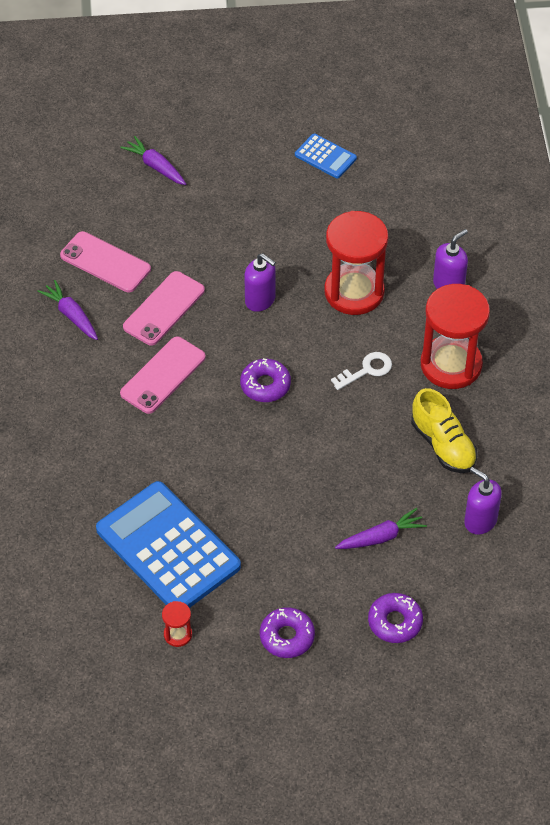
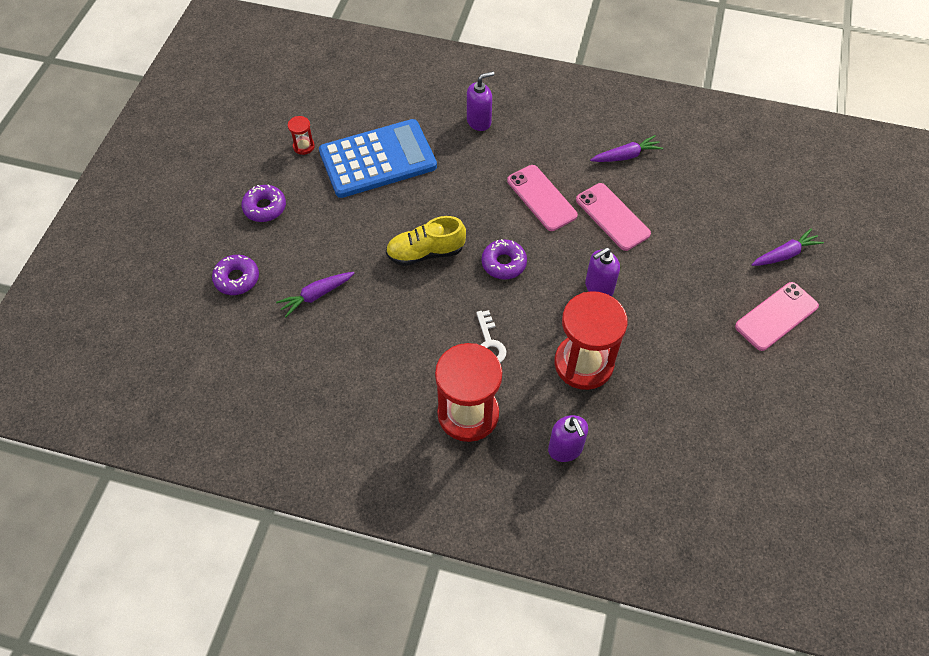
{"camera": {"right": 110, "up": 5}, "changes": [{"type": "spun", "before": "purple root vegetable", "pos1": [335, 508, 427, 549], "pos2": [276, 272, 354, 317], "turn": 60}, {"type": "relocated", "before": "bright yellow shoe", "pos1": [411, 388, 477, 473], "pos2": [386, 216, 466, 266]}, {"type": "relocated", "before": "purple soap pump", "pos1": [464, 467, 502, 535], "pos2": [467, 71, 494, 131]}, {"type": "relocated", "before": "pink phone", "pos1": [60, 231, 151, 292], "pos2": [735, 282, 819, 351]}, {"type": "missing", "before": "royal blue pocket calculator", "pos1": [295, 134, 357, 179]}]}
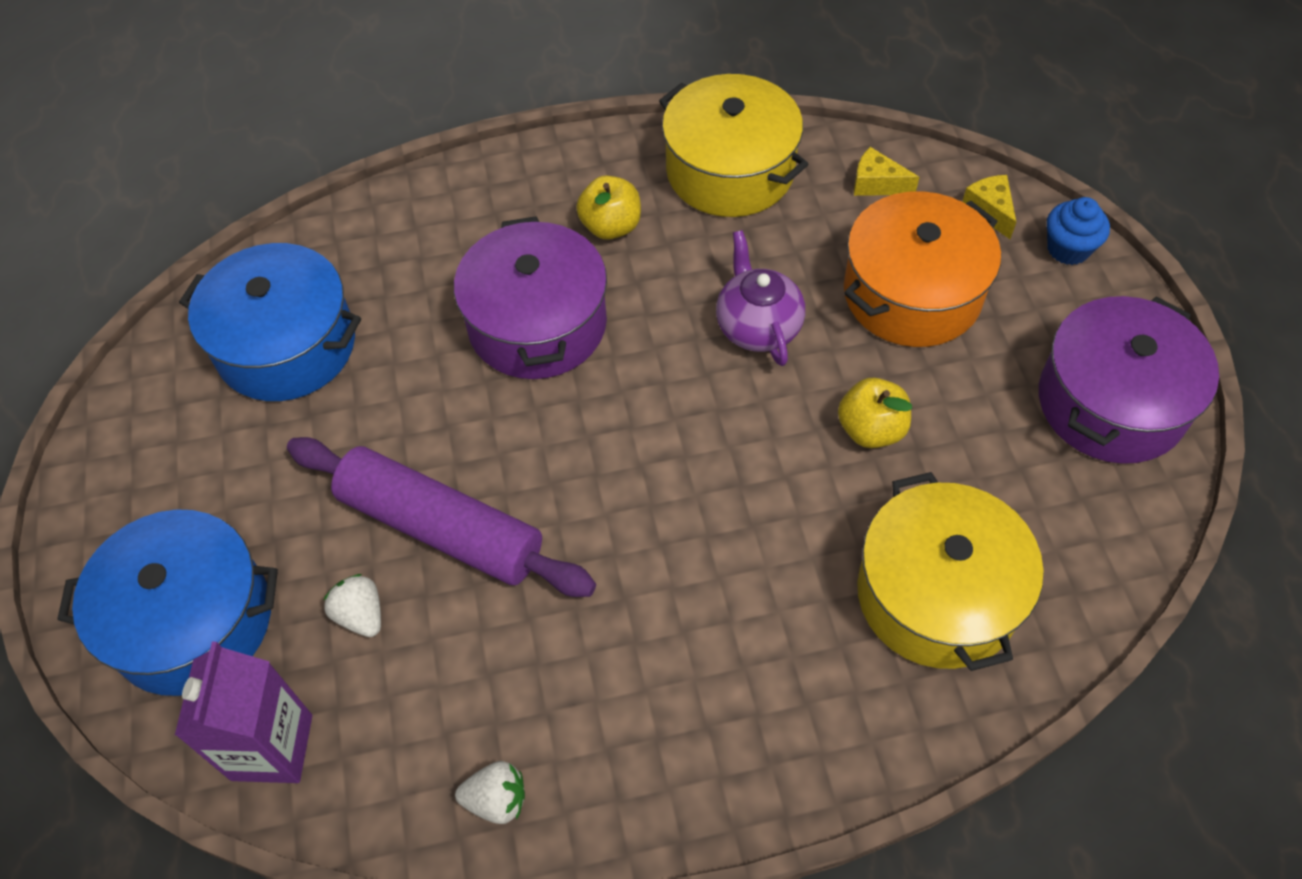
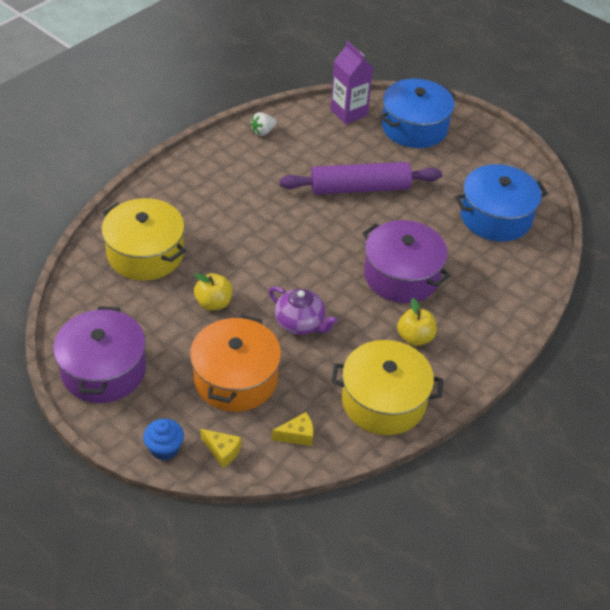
{"camera": {"right": 140, "up": -10}, "changes": [{"type": "missing", "before": "pure white berry", "pos1": [324, 574, 381, 637]}]}
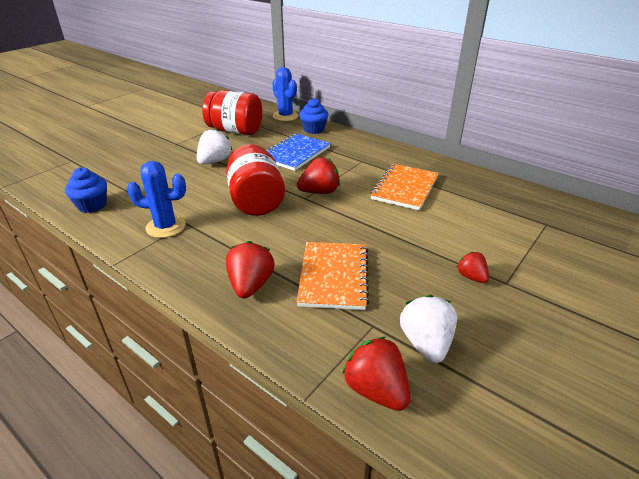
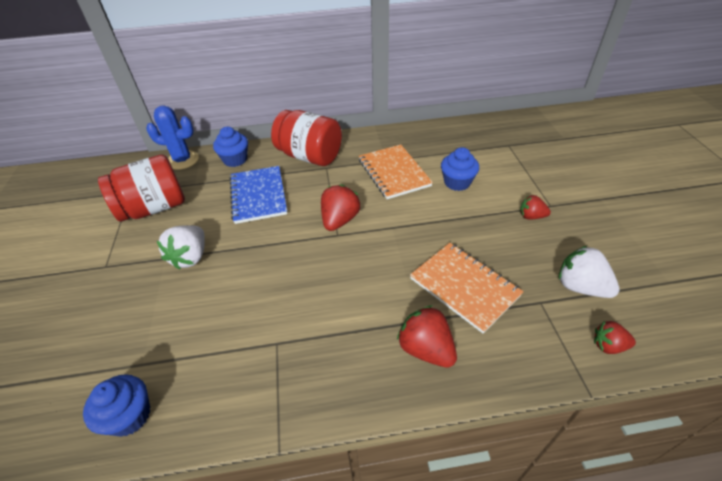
{"camera": {"right": -45, "up": 10}, "changes": [{"type": "spun", "before": "pure white berry", "pos1": [197, 129, 232, 164], "pos2": [157, 225, 205, 270], "turn": -150}, {"type": "relocated", "before": "scarlet jar", "pos1": [226, 144, 285, 216], "pos2": [271, 110, 342, 166]}, {"type": "appeared", "after": "royal blue fairy cake", "pos2": [441, 147, 479, 191]}, {"type": "size", "before": "scarlet berry", "pos1": [342, 337, 411, 411], "pos2": [594, 321, 636, 354], "scale": 0.61}, {"type": "missing", "before": "royal blue saguaro cactus", "pos1": [127, 161, 186, 238]}]}
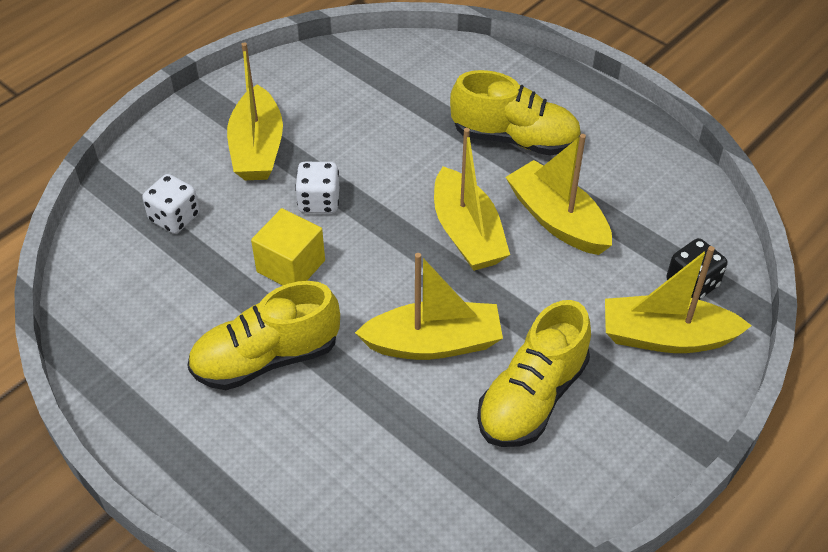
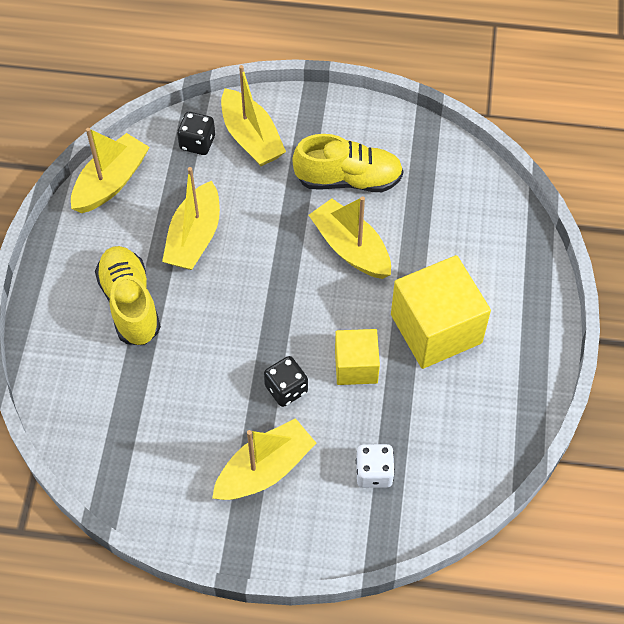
{"camera": {"right": -125, "up": 10}, "changes": [{"type": "relocated", "before": "bright yellow boat", "pos1": [434, 128, 510, 271], "pos2": [71, 128, 150, 213]}, {"type": "colour", "before": "pure white game die", "after": "ebony game die", "pos1": [295, 162, 339, 213], "pos2": [264, 356, 308, 407]}, {"type": "exchanged", "before": "bright yellow shoe", "after": "bright yellow cube", "pos1": [187, 281, 340, 390], "pos2": [391, 255, 491, 369]}]}
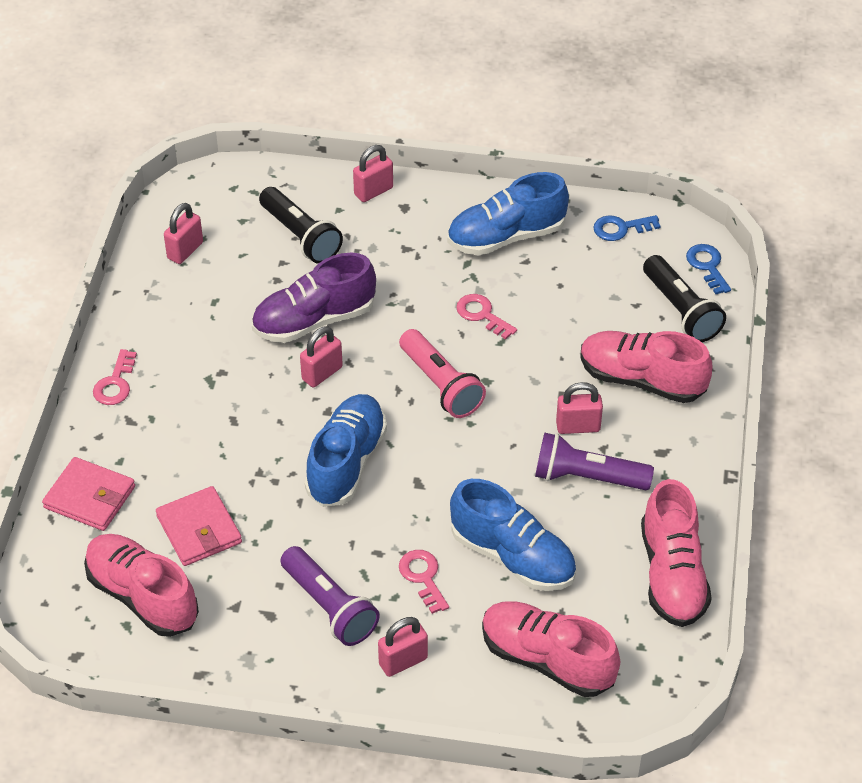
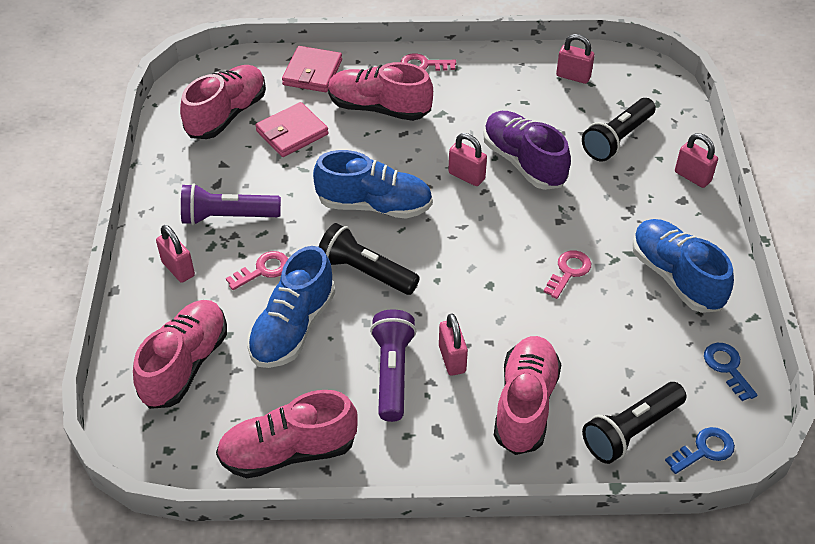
{"camera": {"right": 80, "up": 0}, "changes": [{"type": "spun", "before": "purple flashlight", "pos1": [280, 546, 379, 646], "pos2": [181, 184, 281, 225], "turn": 45}, {"type": "appeared", "after": "ebony flashlight", "pos2": [319, 223, 420, 295]}, {"type": "appeared", "after": "pink shoe", "pos2": [328, 62, 433, 121]}, {"type": "missing", "before": "pink flashlight", "pos1": [399, 329, 486, 418]}]}
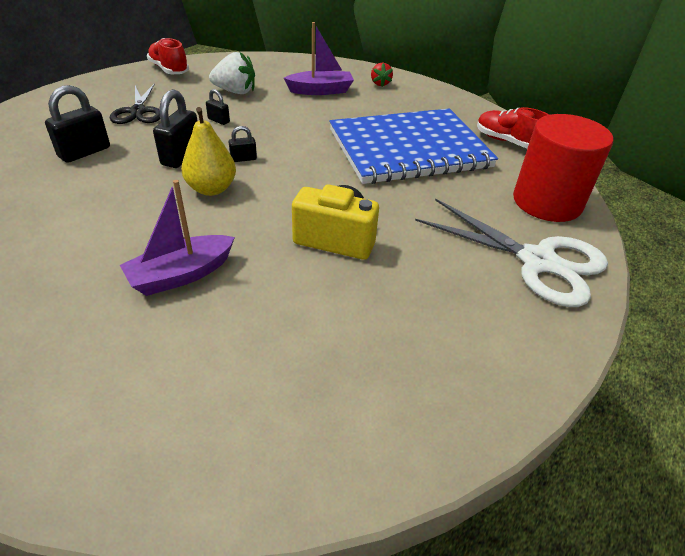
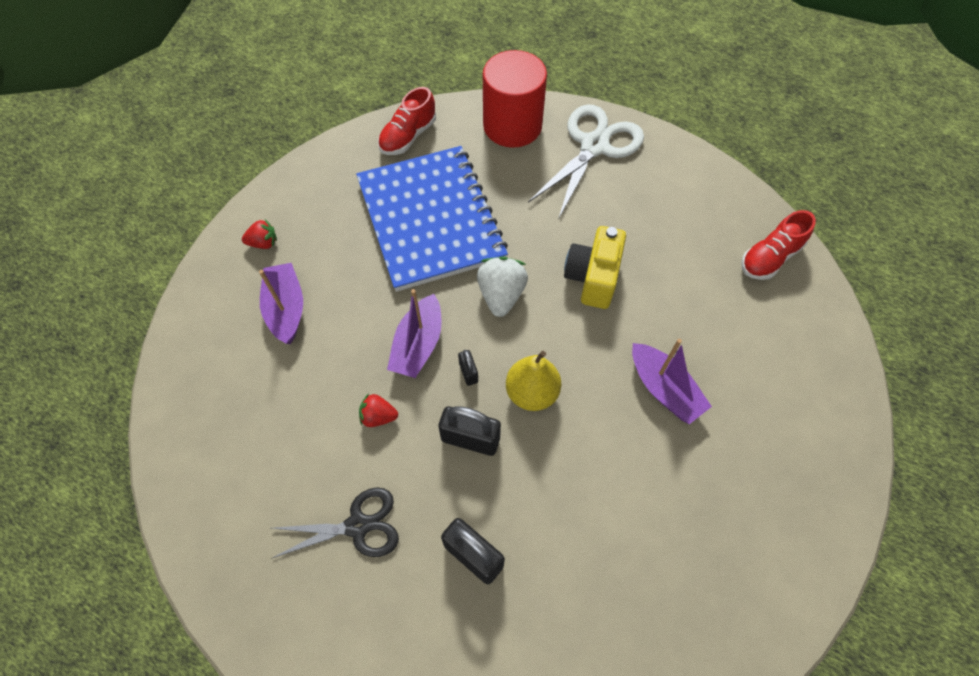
{"camera": {"right": -90, "up": 20}, "changes": [{"type": "exchanged", "before": "ebony lock", "after": "scarlet berry", "pos1": [206, 89, 230, 125], "pos2": [359, 393, 398, 427]}, {"type": "appeared", "after": "purple boat", "pos2": [387, 289, 442, 378]}, {"type": "relocated", "before": "pure white berry", "pos1": [209, 52, 255, 94], "pos2": [477, 257, 528, 317]}, {"type": "relocated", "before": "scarlet shoe", "pos1": [147, 38, 189, 74], "pos2": [741, 210, 816, 280]}]}
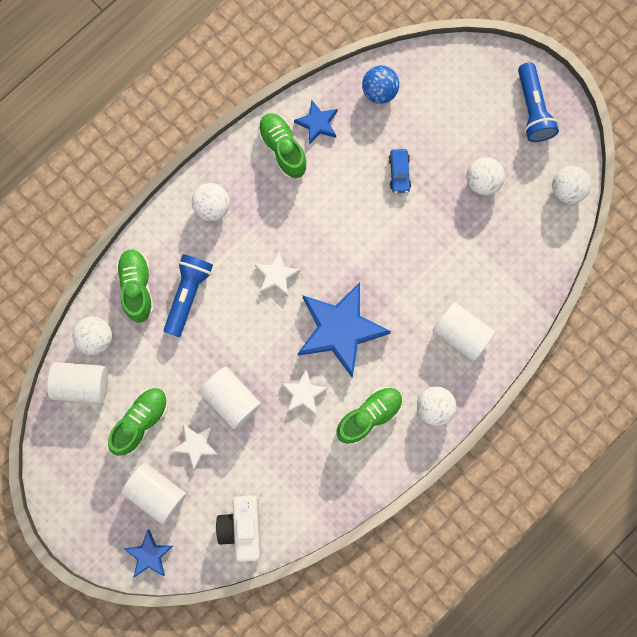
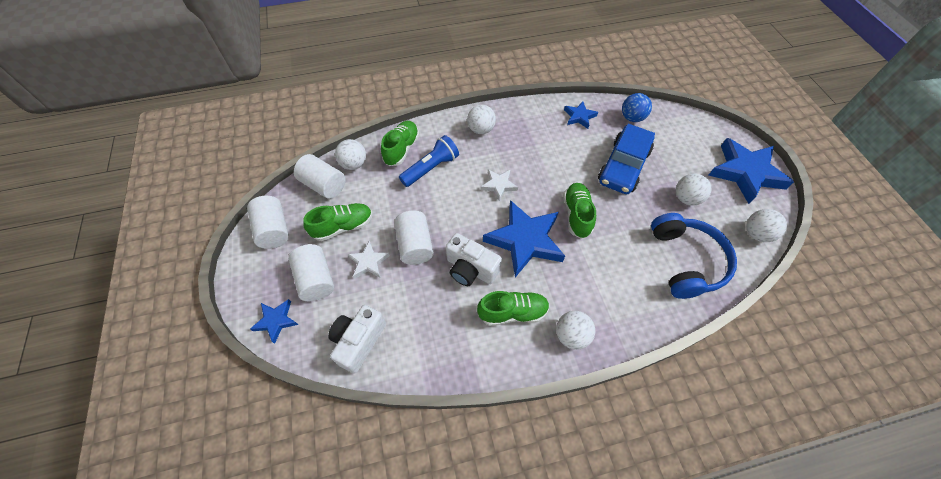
{"camera": {"right": 30, "up": -20}, "changes": [{"type": "relocated", "before": "pure white cylinder", "pos1": [432, 302, 495, 361], "pos2": [247, 196, 289, 249]}, {"type": "exchanged", "before": "pure white star shape", "after": "pure white compact camera", "pos1": [281, 369, 328, 415], "pos2": [446, 233, 502, 286]}, {"type": "relocated", "before": "green shoe", "pos1": [258, 113, 307, 178], "pos2": [563, 183, 596, 238]}, {"type": "size", "before": "royal blue automobile", "pos1": [389, 149, 411, 193], "pos2": [598, 124, 655, 194], "scale": 2.28}, {"type": "appeared", "after": "royal blue headset", "pos2": [651, 213, 737, 299]}, {"type": "exchanged", "before": "royal blue flashlight", "after": "royal blue star shape", "pos1": [518, 62, 559, 142], "pos2": [708, 138, 794, 204]}]}
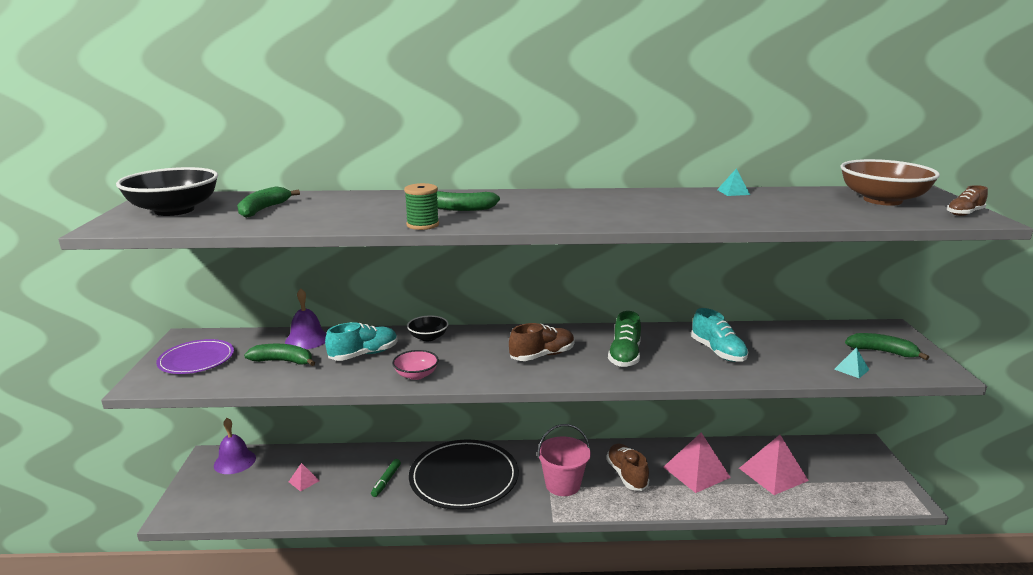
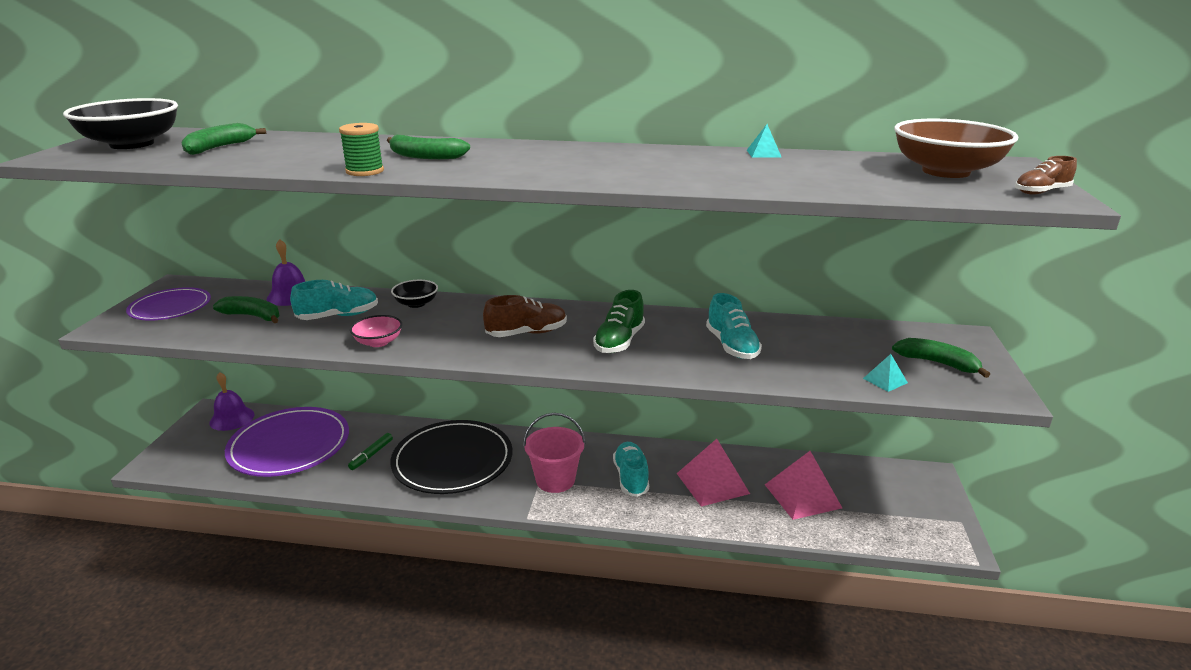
{"camera": {"right": 10, "up": 5}, "changes": [{"type": "exchanged", "before": "pink pyramid", "after": "purple plate", "pos1": [289, 463, 320, 492], "pos2": [225, 407, 349, 477]}, {"type": "colour", "before": "russet shoe", "after": "teal shoe", "pos1": [606, 444, 649, 491], "pos2": [613, 442, 649, 497]}]}
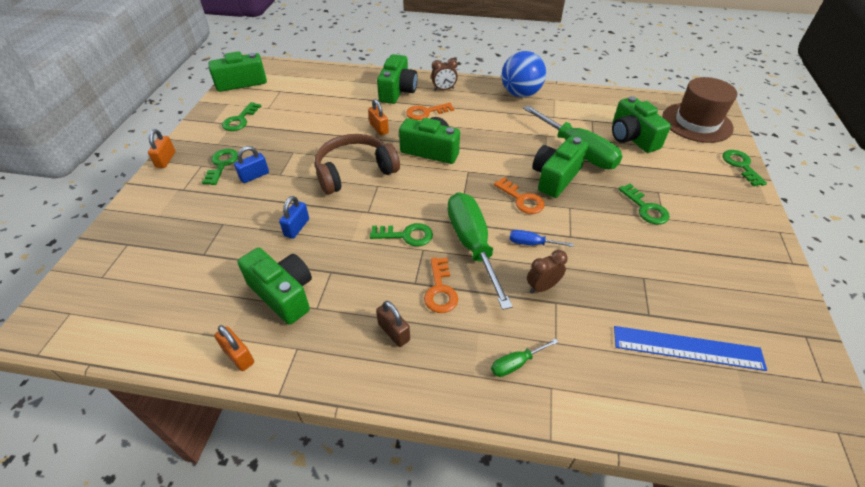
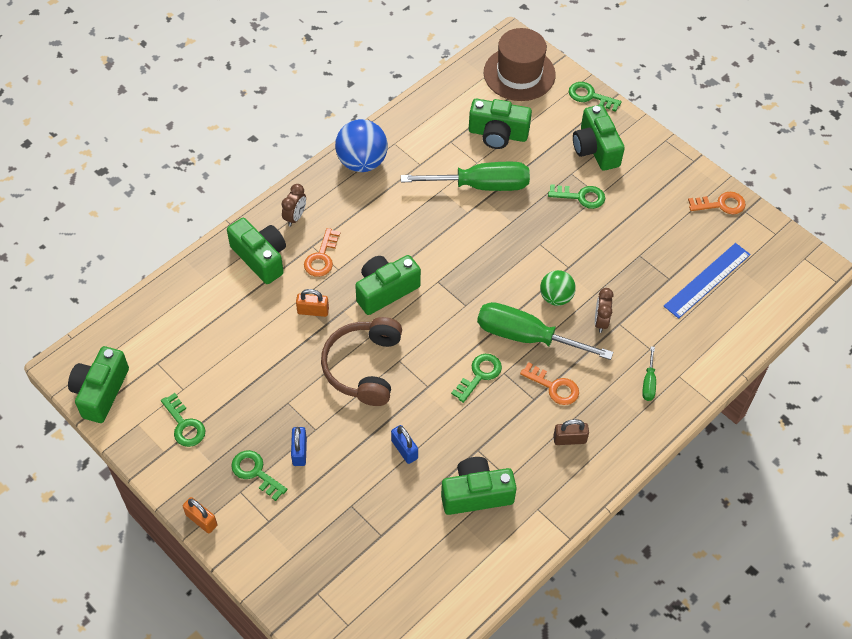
{"camera": {"right": -55, "up": 10}, "changes": [{"type": "exchanged", "before": "royal blue flat screwdriver", "after": "green sphere", "pos1": [509, 230, 574, 247], "pos2": [540, 270, 576, 306]}, {"type": "relocated", "before": "green compact camera", "pos1": [533, 137, 588, 198], "pos2": [573, 105, 625, 171]}, {"type": "relocated", "before": "bright orange key", "pos1": [494, 177, 545, 214], "pos2": [688, 192, 746, 214]}, {"type": "missing", "before": "bright orange lock", "pos1": [214, 325, 254, 371]}]}
